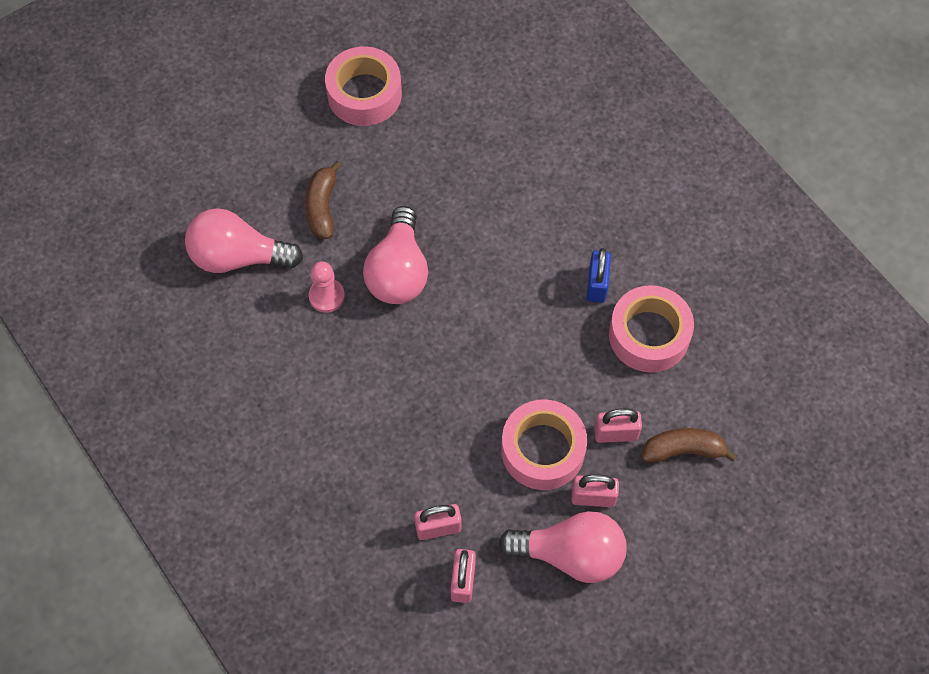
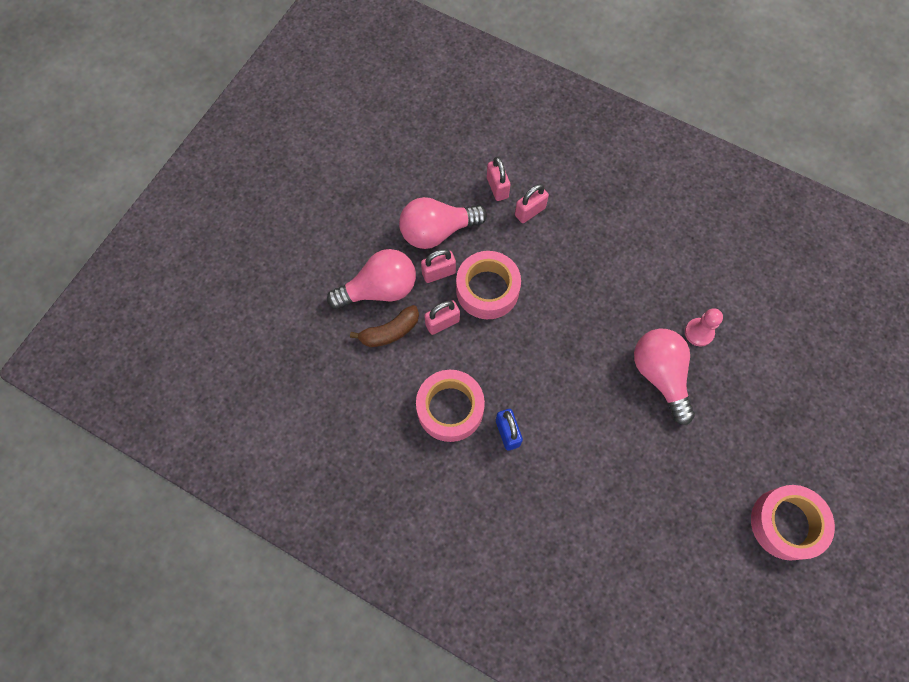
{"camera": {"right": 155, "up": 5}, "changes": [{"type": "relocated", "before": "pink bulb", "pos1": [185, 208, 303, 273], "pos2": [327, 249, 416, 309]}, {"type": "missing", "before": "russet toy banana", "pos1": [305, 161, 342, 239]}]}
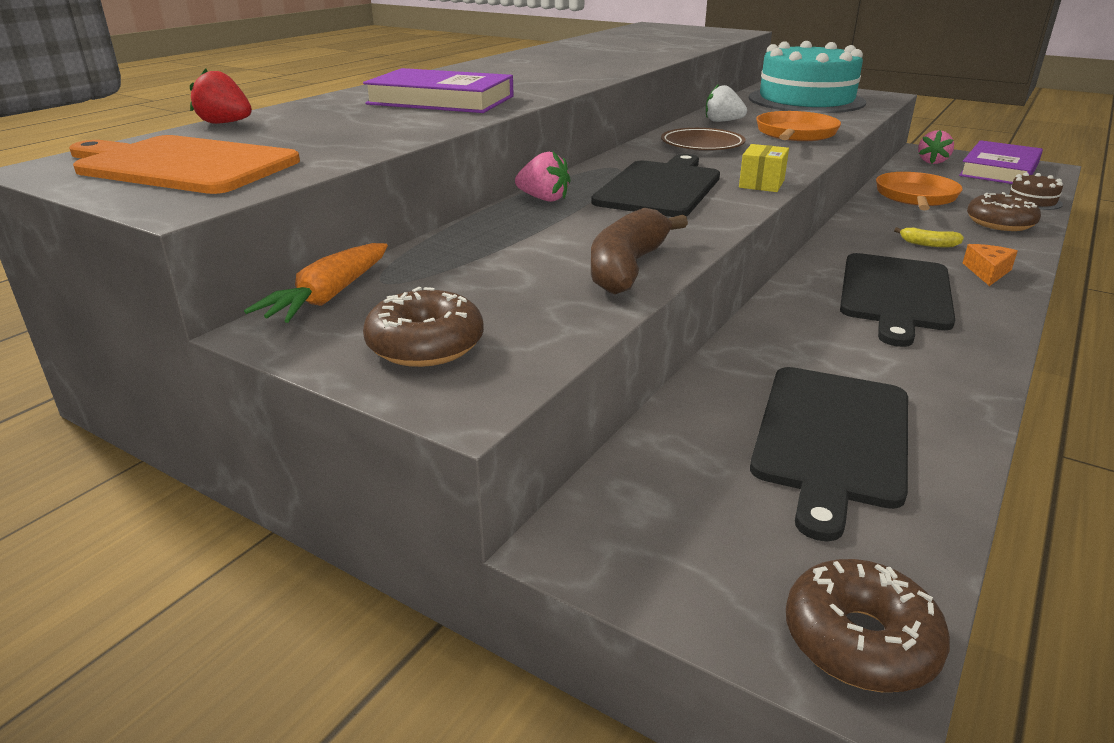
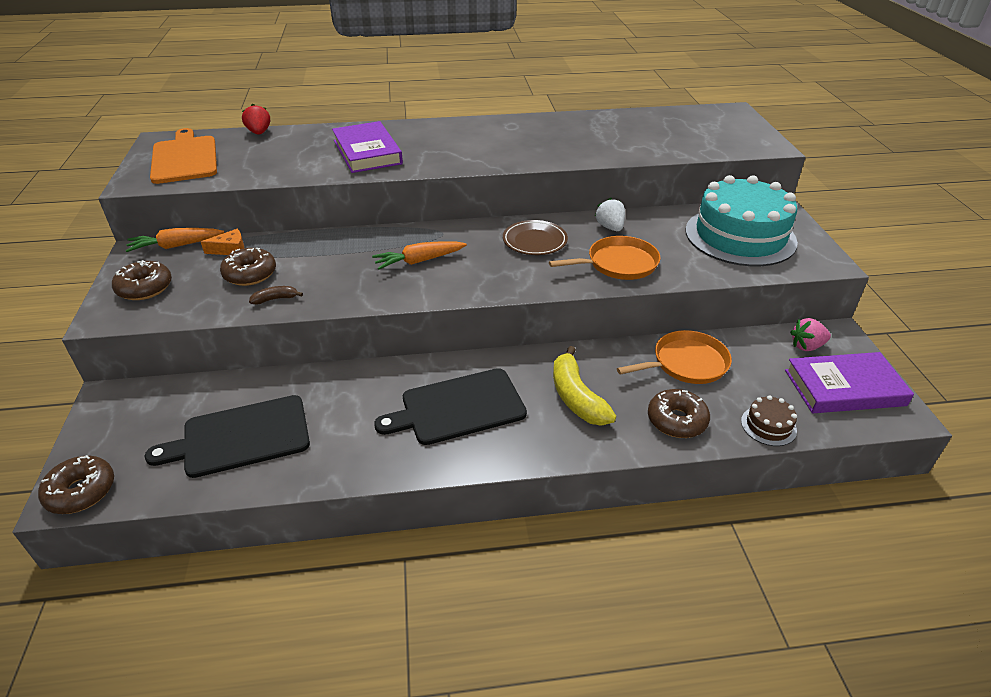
{"camera": {"right": 50, "up": 10}, "changes": [{"type": "relocated", "before": "bright orange piece of cheese", "pos1": [963, 244, 1018, 286], "pos2": [201, 229, 244, 255]}, {"type": "appeared", "after": "russet donut", "pos2": [220, 248, 276, 286]}, {"type": "size", "before": "russet toy banana", "pos1": [591, 208, 688, 294], "pos2": [249, 286, 303, 305], "scale": 0.49}, {"type": "exchanged", "before": "ebony bread board", "after": "bright orange root vegetable", "pos1": [591, 154, 720, 217], "pos2": [372, 241, 467, 270]}, {"type": "size", "before": "bright yellow toy banana", "pos1": [894, 227, 964, 247], "pos2": [553, 346, 616, 426], "scale": 2.06}, {"type": "missing", "before": "pink berry", "pos1": [515, 152, 571, 202]}, {"type": "missing", "before": "bright yellow parcel", "pos1": [739, 144, 789, 192]}]}
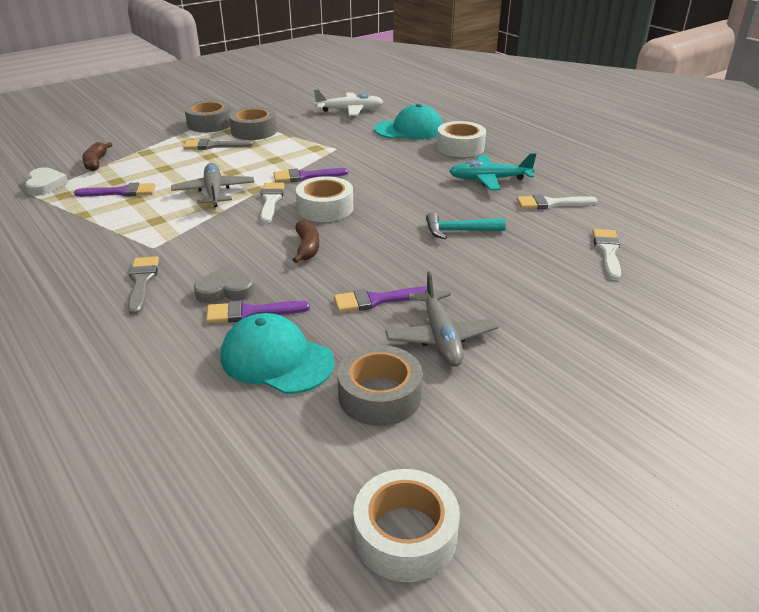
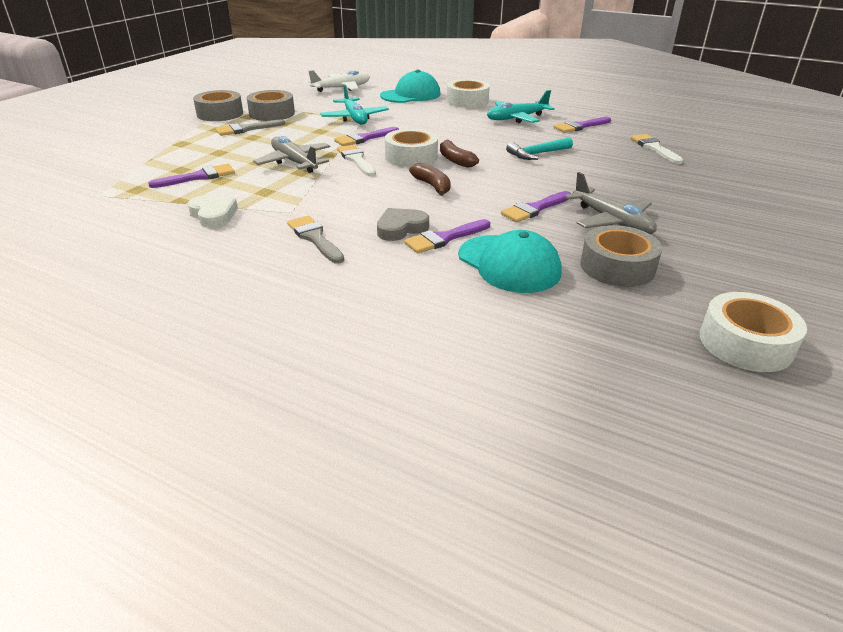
{"camera": {"right": -25, "up": 0}, "changes": [{"type": "relocated", "before": "pure white love heart", "pos1": [25, 167, 69, 196], "pos2": [188, 195, 238, 228]}, {"type": "appeared", "after": "teal toy plane", "pos2": [320, 84, 389, 125]}, {"type": "relocated", "before": "russet toy banana", "pos1": [82, 142, 112, 171], "pos2": [440, 140, 479, 168]}, {"type": "spun", "before": "teal peaked cap", "pos1": [221, 313, 335, 394], "pos2": [458, 230, 562, 293], "turn": -135}, {"type": "colour", "before": "pure white paint brush", "after": "purple paint brush", "pos1": [517, 194, 598, 209], "pos2": [554, 117, 611, 133]}]}
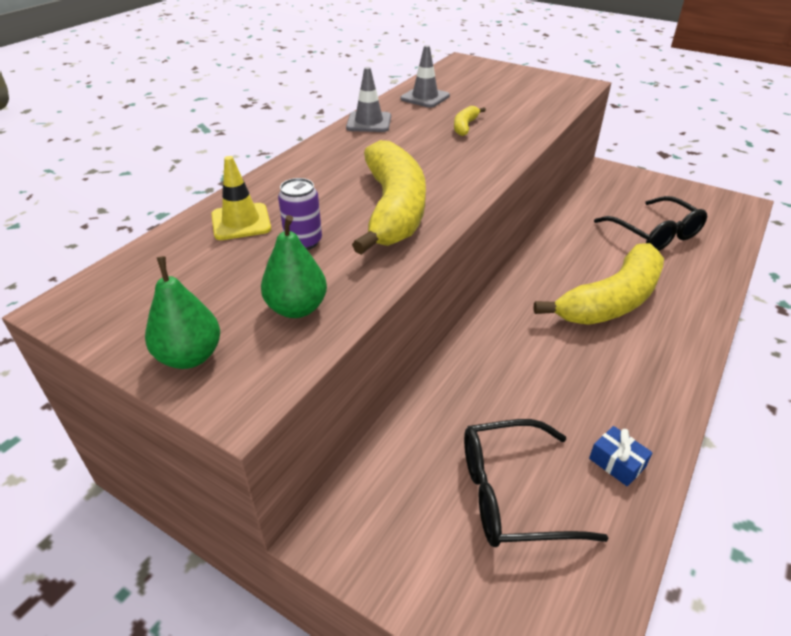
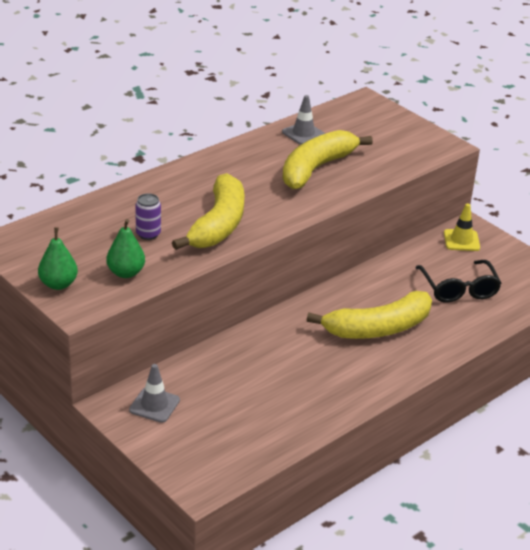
{"camera": {"right": 15, "up": -5}, "changes": [{"type": "relocated", "before": "ash-grey safety cone", "pos1": [346, 67, 391, 132], "pos2": [129, 364, 180, 423]}, {"type": "size", "before": "bright yellow toy banana", "pos1": [454, 106, 486, 136], "pos2": [282, 130, 373, 189], "scale": 2.42}, {"type": "relocated", "before": "bright yellow safety cone", "pos1": [211, 156, 271, 240], "pos2": [444, 204, 480, 251]}, {"type": "missing", "before": "ebony glasses", "pos1": [464, 419, 608, 547]}, {"type": "missing", "before": "royal blue wrapped gift", "pos1": [589, 426, 653, 486]}]}
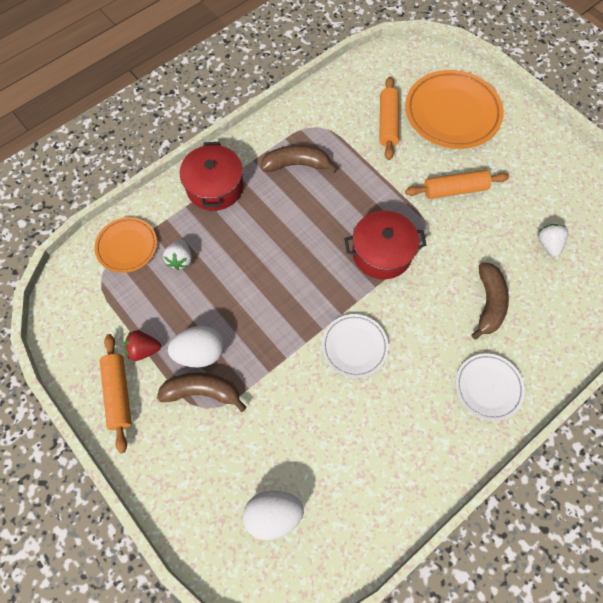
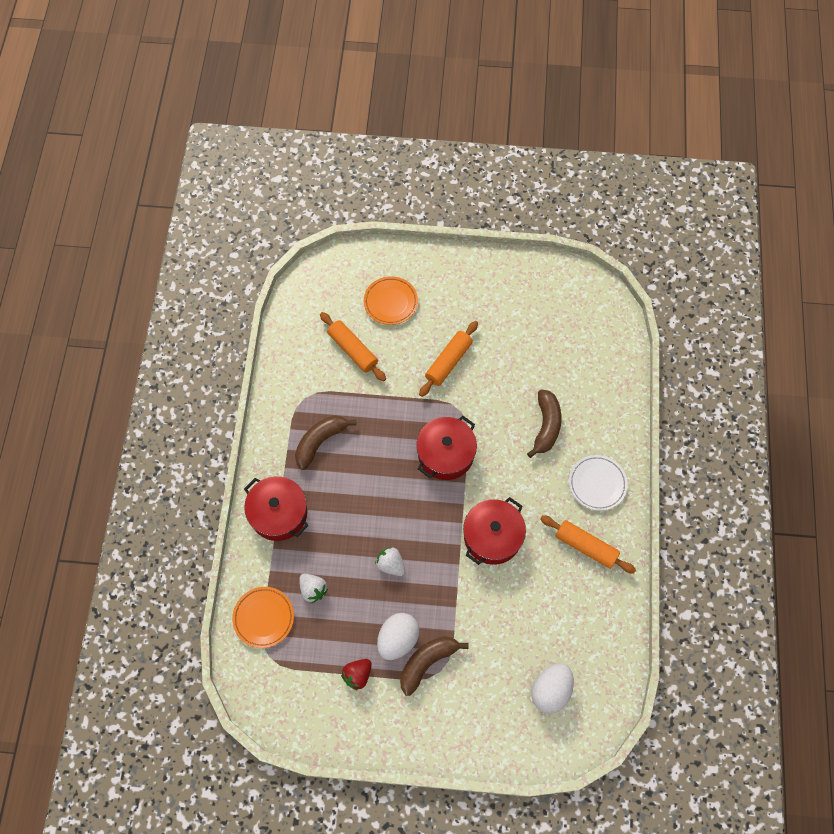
{"camera": {"right": -45, "up": 0}, "changes": [{"type": "size", "before": "bright orange plate", "pos1": [405, 70, 504, 149], "pos2": [364, 276, 418, 325], "scale": 0.58}, {"type": "relocated", "before": "pure white berry", "pos1": [538, 224, 568, 257], "pos2": [375, 547, 405, 576]}, {"type": "exchanged", "before": "pure white plate", "after": "scarlet stockpot", "pos1": [322, 314, 389, 378], "pos2": [463, 497, 526, 565]}, {"type": "spun", "before": "russet toy banana", "pos1": [471, 262, 509, 340], "pos2": [527, 389, 561, 458], "turn": 45}, {"type": "relocated", "before": "bright orange dough roller", "pos1": [100, 334, 132, 453], "pos2": [540, 515, 636, 574]}]}
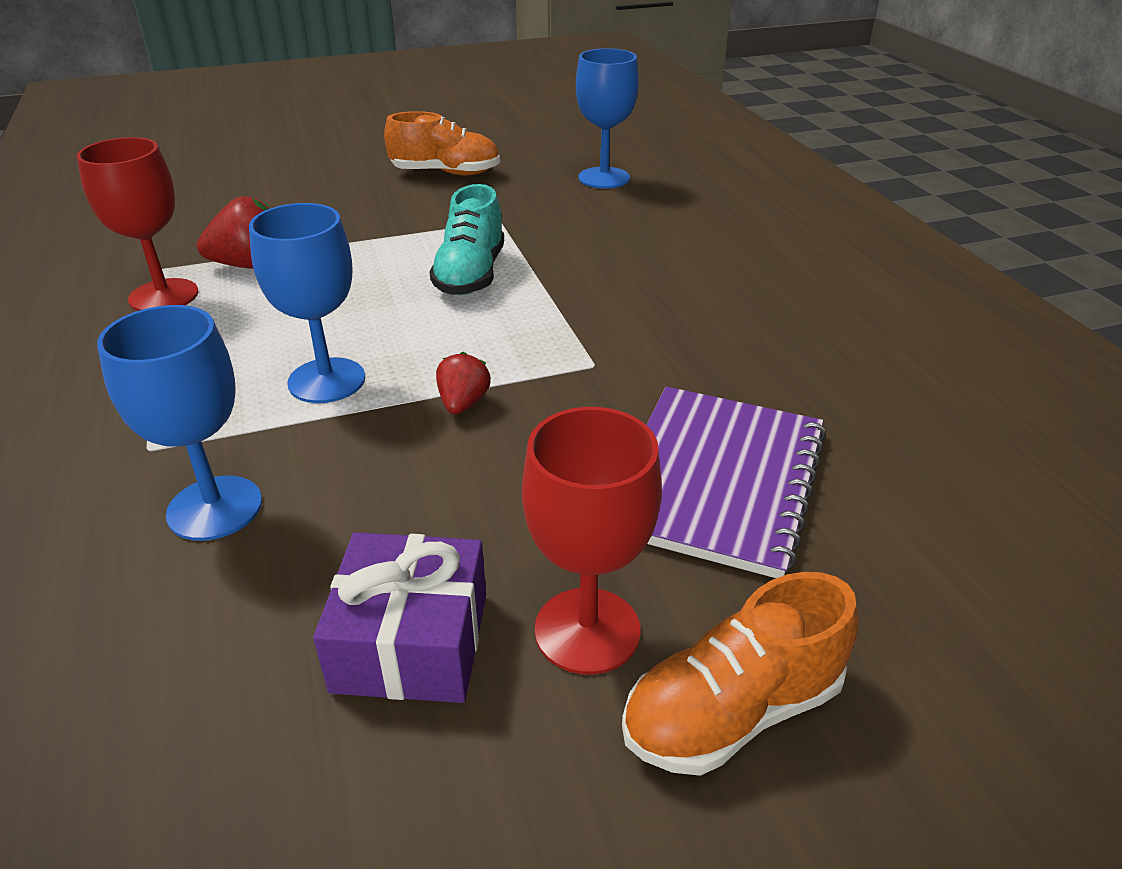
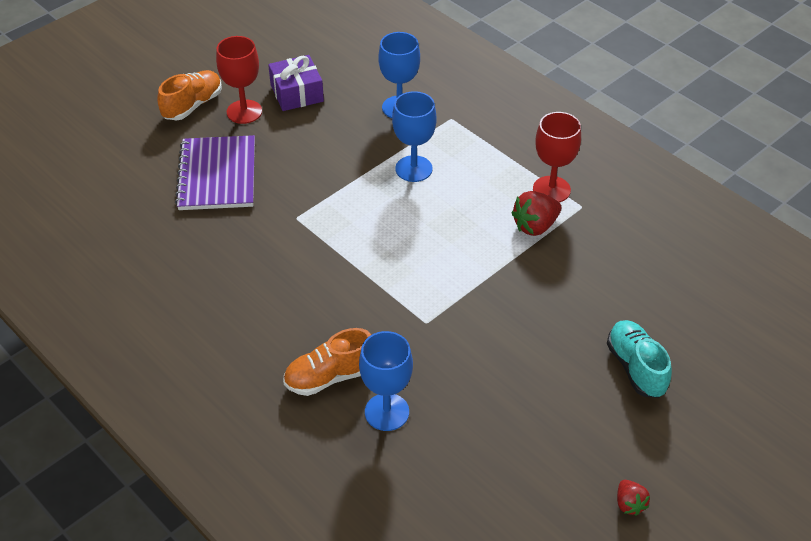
{"camera": {"right": 155, "up": 10}, "changes": [{"type": "relocated", "before": "bright orange shoe", "pos1": [384, 111, 500, 176], "pos2": [283, 328, 371, 396]}, {"type": "relocated", "before": "teal shoe", "pos1": [429, 184, 504, 295], "pos2": [607, 320, 672, 398]}, {"type": "relocated", "before": "scarlet berry", "pos1": [436, 352, 491, 414], "pos2": [617, 480, 650, 516]}]}
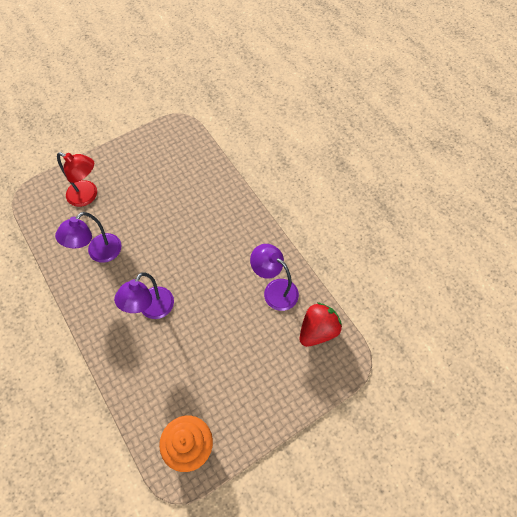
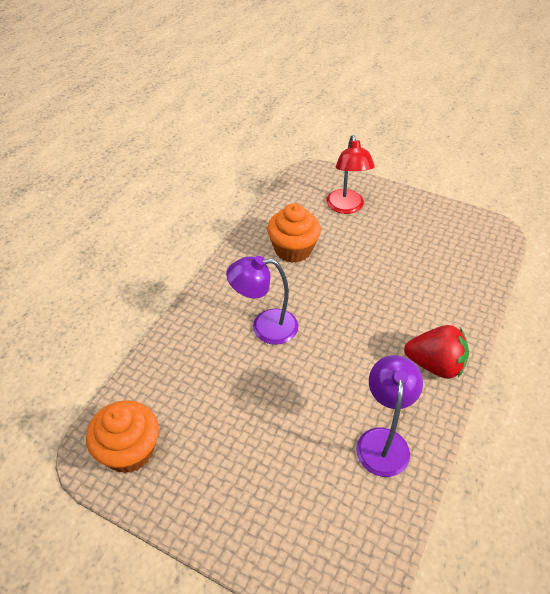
{"camera": {"right": 60, "up": -15}, "changes": [{"type": "exchanged", "before": "purple reading lamp", "after": "bright orange fairy cake", "pos1": [55, 212, 121, 263], "pos2": [267, 203, 321, 263]}, {"type": "relocated", "before": "scarlet berry", "pos1": [299, 302, 342, 347], "pos2": [404, 325, 469, 379]}]}
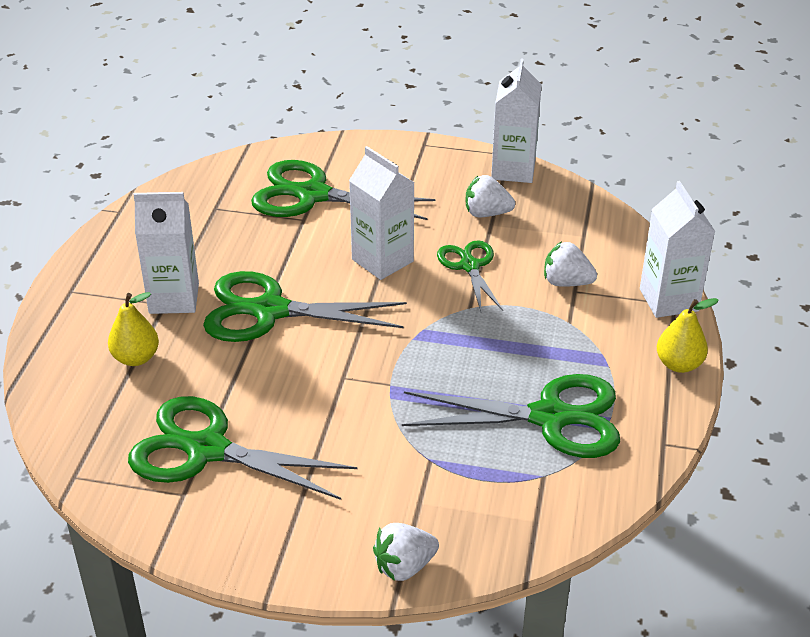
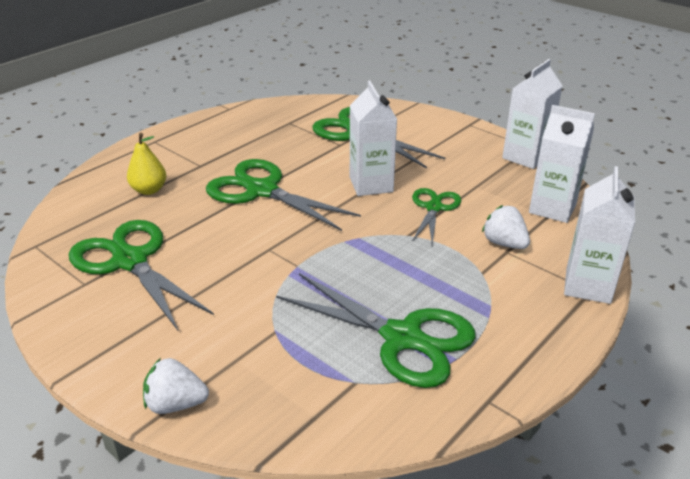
{"camera": {"right": 30, "up": -5}, "changes": [{"type": "relocated", "before": "pure white juice carton", "pos1": [133, 192, 199, 314], "pos2": [529, 105, 595, 223]}, {"type": "missing", "before": "pure white berry", "pos1": [466, 175, 515, 217]}, {"type": "missing", "before": "bright yellow pear fruit", "pos1": [657, 298, 719, 373]}]}
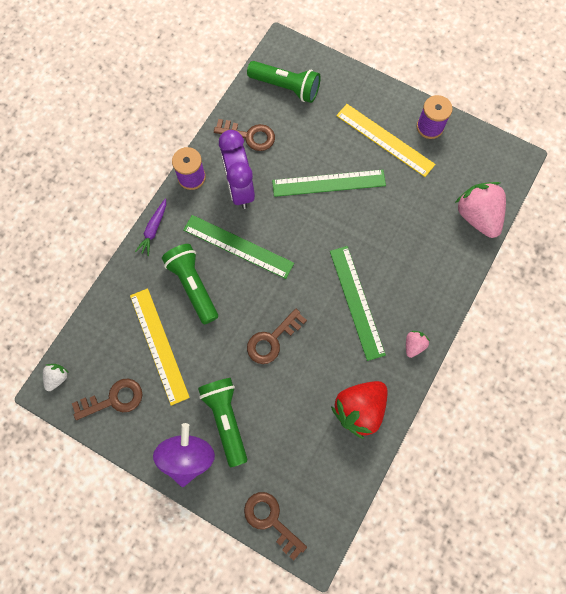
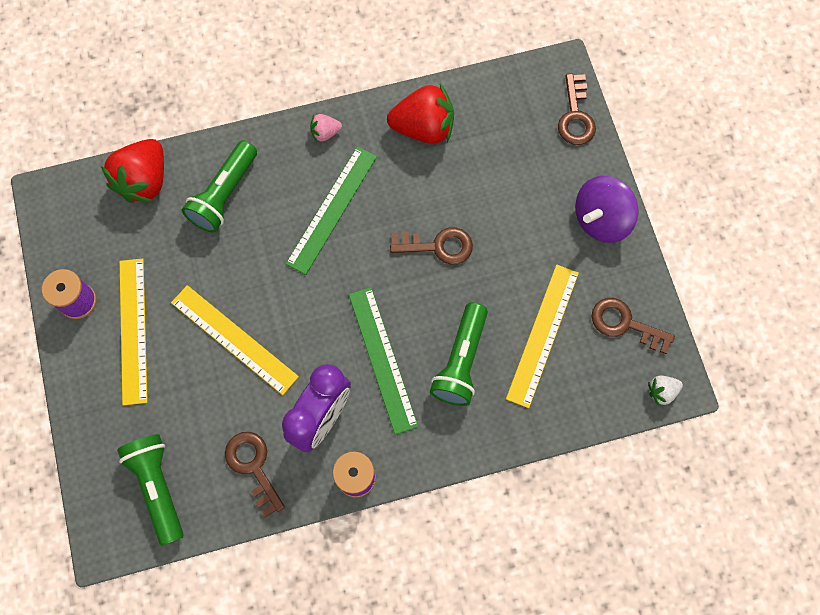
{"camera": {"right": -135, "up": 0}, "changes": [{"type": "colour", "before": "pink berry", "after": "scarlet berry", "pos1": [455, 182, 506, 238], "pos2": [101, 139, 164, 203]}, {"type": "colour", "before": "green measuring stick", "after": "bright yellow measuring stick", "pos1": [272, 170, 386, 197], "pos2": [171, 285, 299, 395]}, {"type": "relocated", "before": "green flashlight", "pos1": [198, 378, 247, 467], "pos2": [182, 140, 257, 233]}, {"type": "missing", "before": "purple root vegetable", "pos1": [135, 199, 166, 256]}]}
